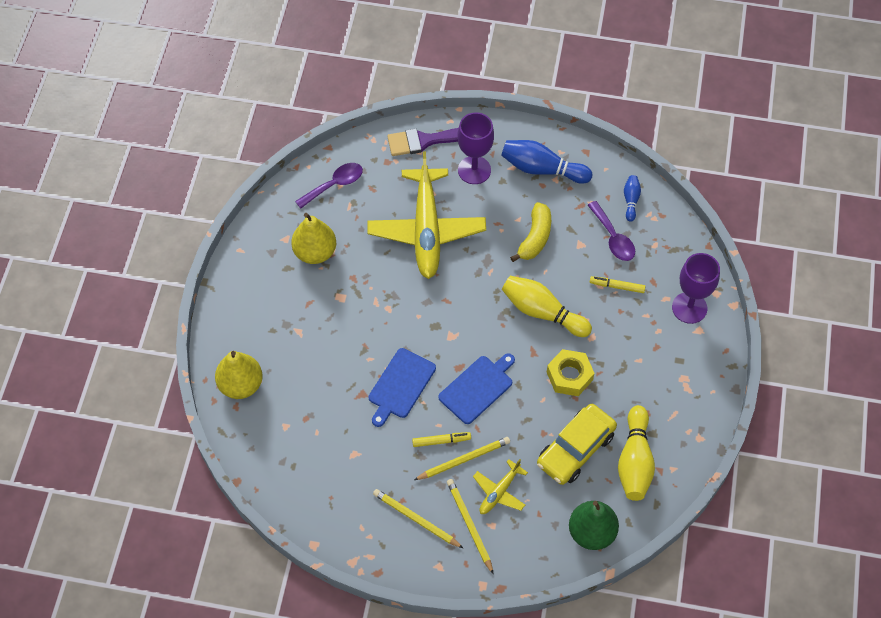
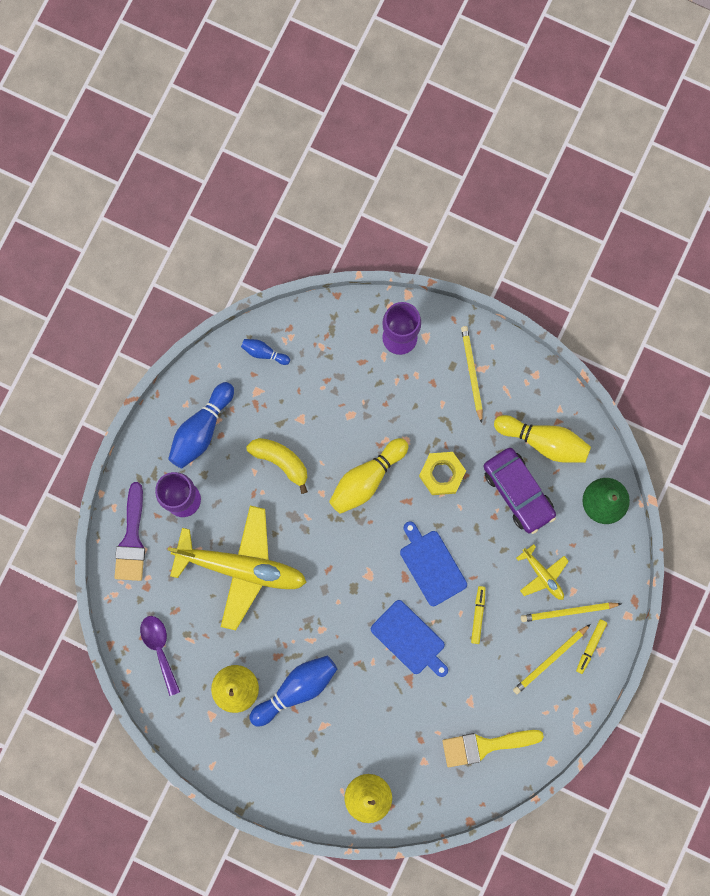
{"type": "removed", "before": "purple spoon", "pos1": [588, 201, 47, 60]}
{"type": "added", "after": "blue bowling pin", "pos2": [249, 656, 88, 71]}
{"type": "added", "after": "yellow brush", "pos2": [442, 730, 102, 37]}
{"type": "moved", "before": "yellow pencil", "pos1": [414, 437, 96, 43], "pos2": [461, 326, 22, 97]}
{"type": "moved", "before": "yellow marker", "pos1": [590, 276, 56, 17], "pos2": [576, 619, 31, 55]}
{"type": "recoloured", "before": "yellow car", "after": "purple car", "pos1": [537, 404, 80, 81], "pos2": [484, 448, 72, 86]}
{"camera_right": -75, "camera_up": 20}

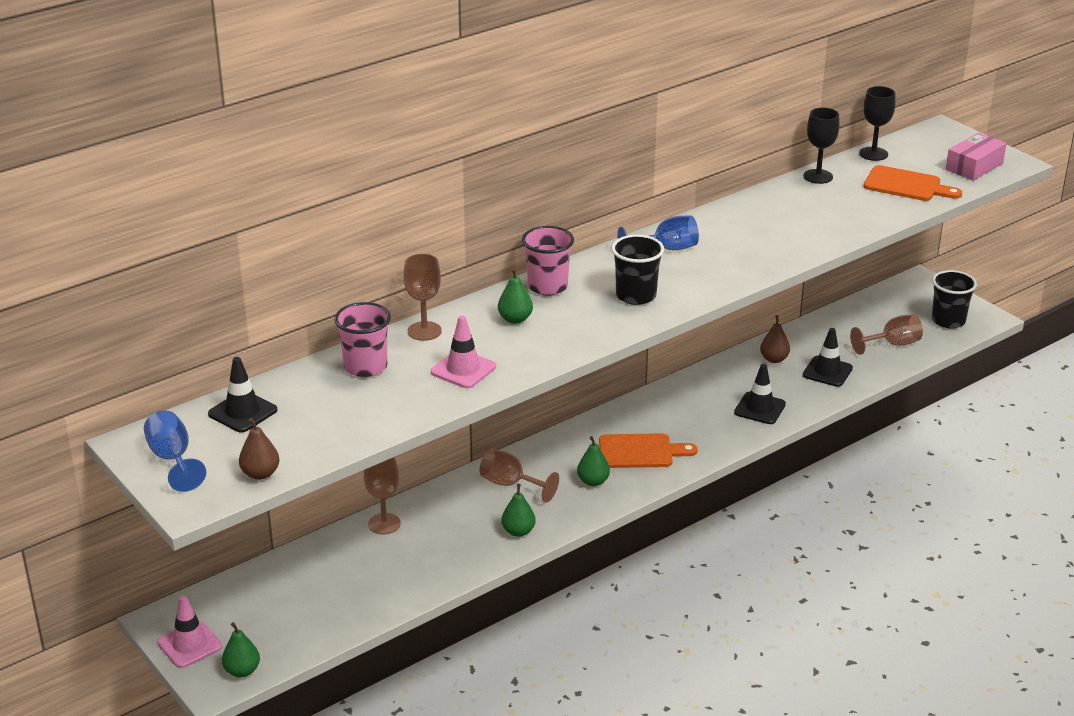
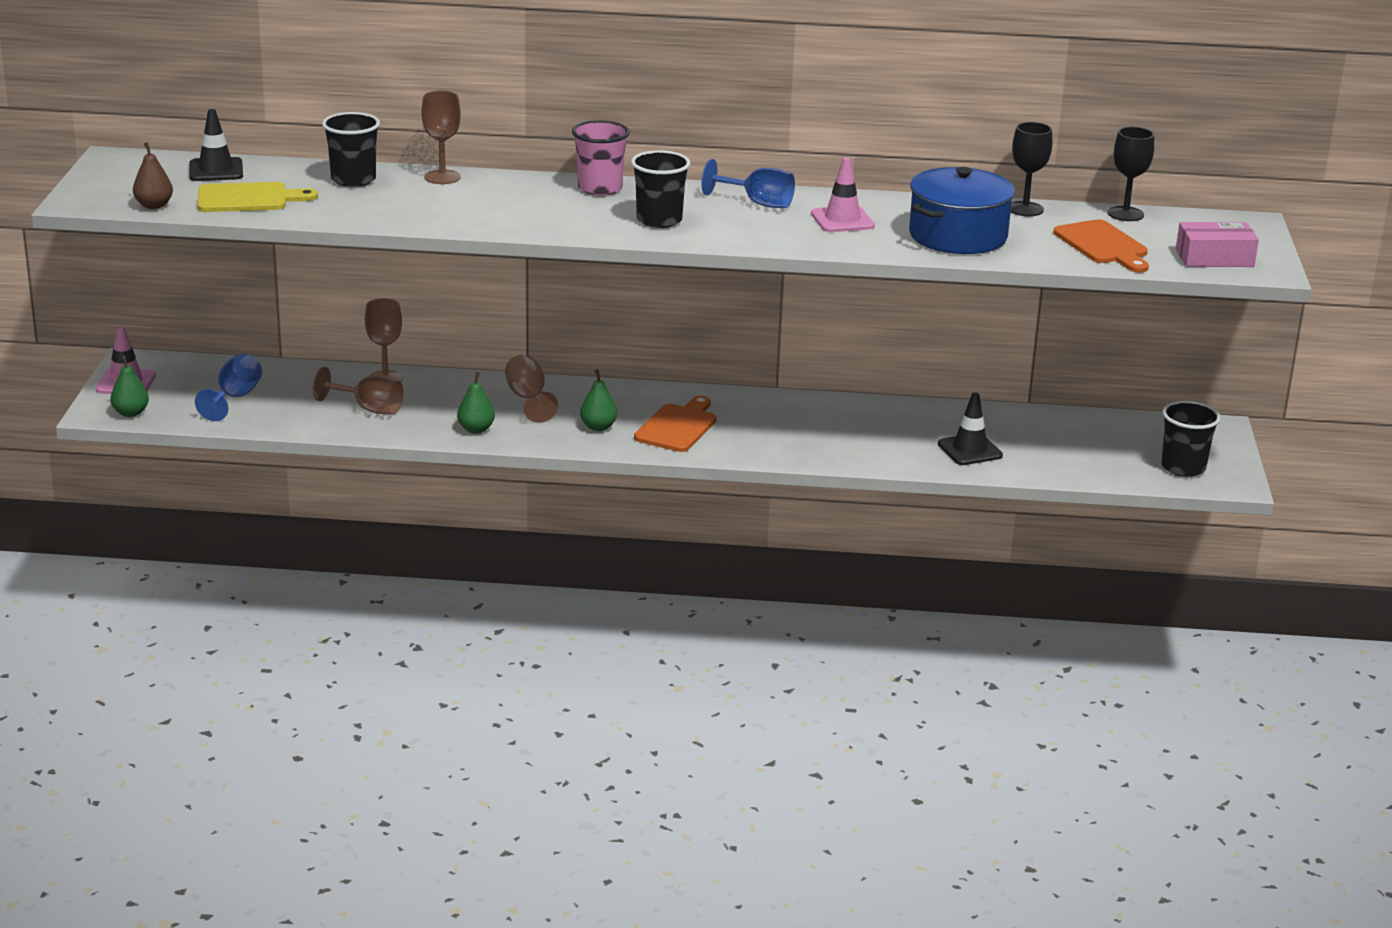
{"type": "removed", "before": "green pear", "pos1": [498, 268, 35, 56]}
{"type": "removed", "before": "black traffic cone", "pos1": [734, 364, 52, 60]}
{"type": "removed", "before": "brown pear", "pos1": [760, 315, 30, 48]}
{"type": "added", "after": "yellow cutting board", "pos2": [198, 182, 120, 30]}
{"type": "added", "after": "blue pot", "pos2": [909, 167, 106, 87]}
{"type": "moved", "before": "blue goblet", "pos1": [144, 410, 62, 82], "pos2": [195, 353, 67, 68]}
{"type": "moved", "before": "pink traffic cone", "pos1": [431, 315, 65, 73], "pos2": [811, 158, 64, 74]}
{"type": "moved", "before": "brown goblet", "pos1": [850, 314, 73, 41], "pos2": [313, 367, 90, 47]}
{"type": "recoloured", "before": "pink cup", "after": "black cup", "pos1": [334, 302, 57, 75], "pos2": [322, 112, 58, 75]}
{"type": "turned", "before": "orange cutting board", "pos1": [599, 433, 99, 35], "pos2": [634, 396, 82, 56], "turn": -105}
{"camera_right": 40, "camera_up": -5}

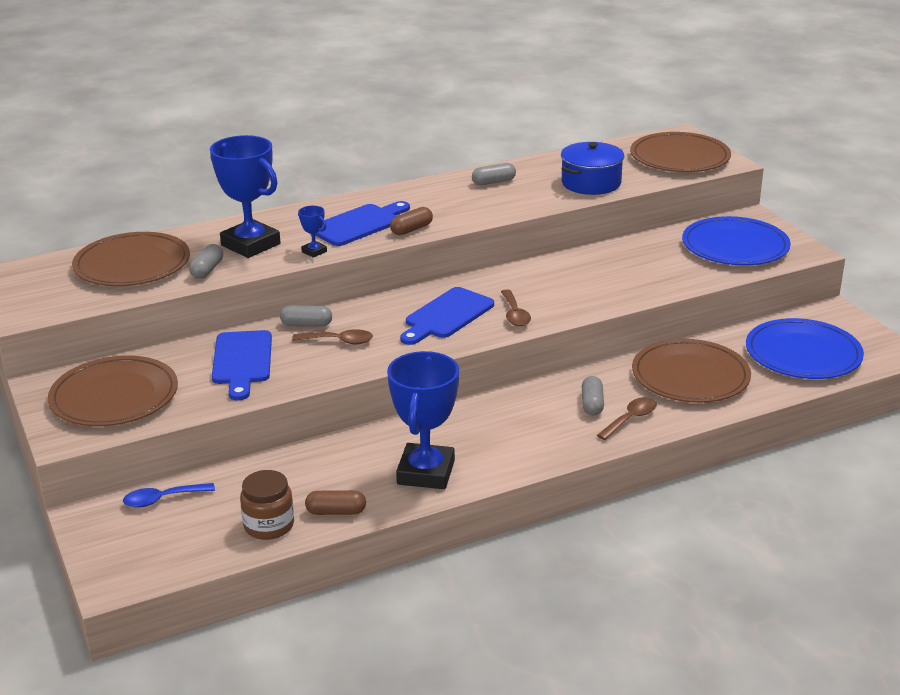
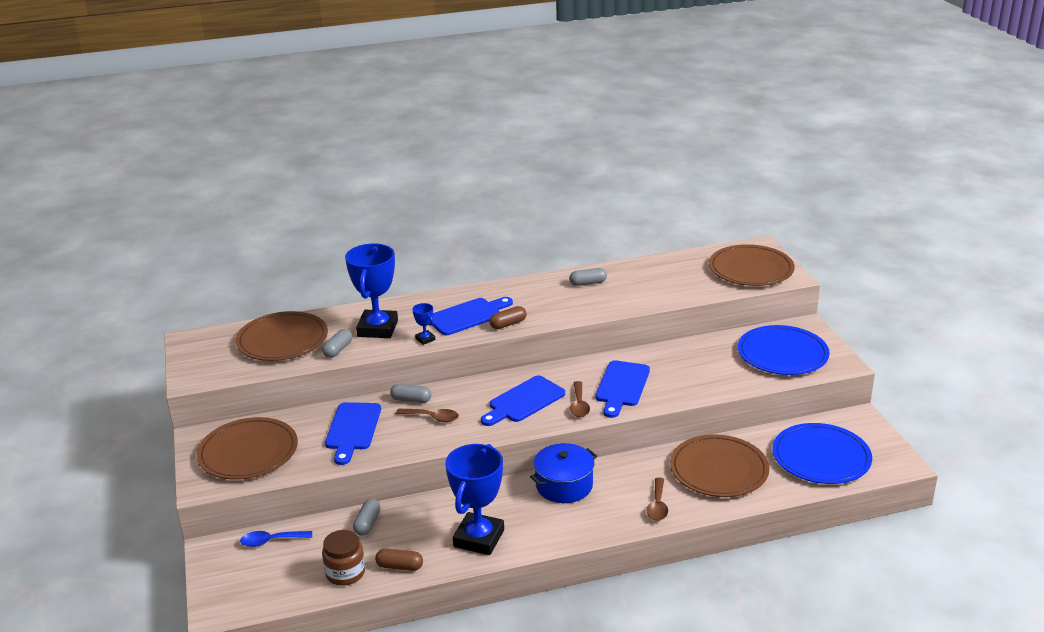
{"type": "added", "after": "blue cutting board", "pos2": [596, 360, 54, 58]}
{"type": "moved", "before": "blue pot", "pos1": [561, 142, 63, 53], "pos2": [530, 443, 67, 60]}
{"type": "moved", "before": "grey capsule", "pos1": [582, 376, 22, 40], "pos2": [353, 499, 28, 37]}
{"type": "turned", "before": "blue trophy", "pos1": [210, 135, 71, 123], "pos2": [345, 243, 53, 95], "turn": 45}
{"type": "turned", "before": "brown spoon", "pos1": [597, 397, 60, 43], "pos2": [647, 477, 21, 44], "turn": 135}
{"camera_right": 10, "camera_up": 0}

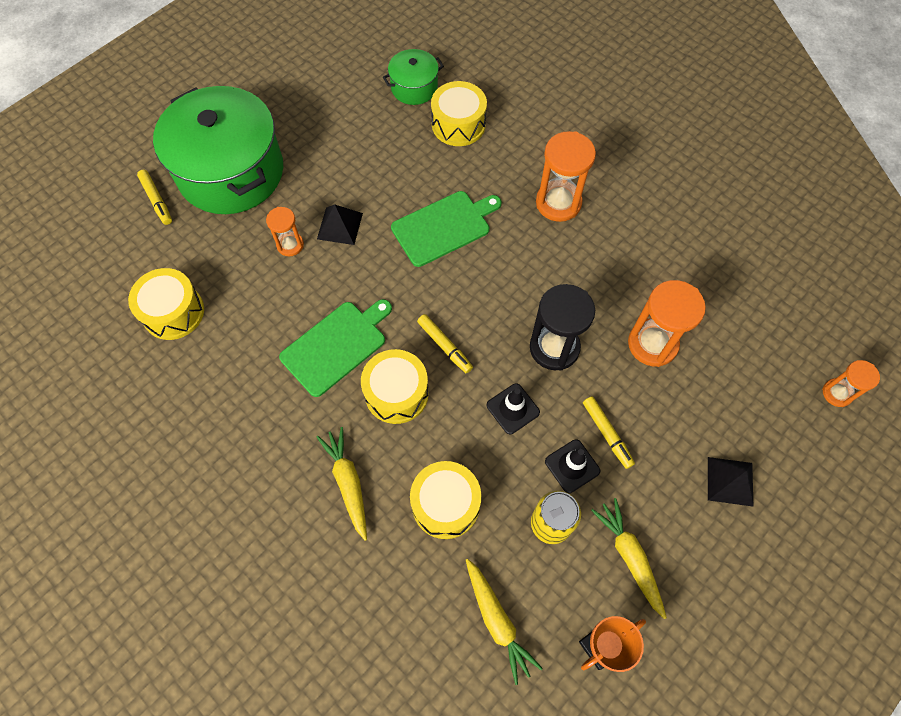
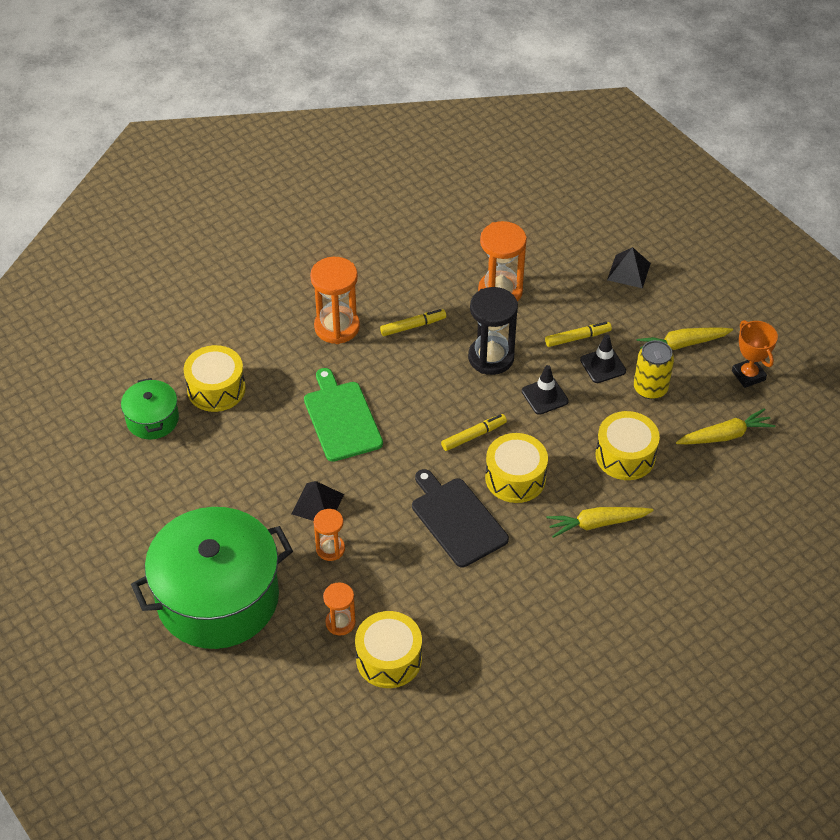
{"type": "moved", "before": "yellow marker", "pos1": [137, 170, 35, 55], "pos2": [380, 309, 66, 27]}
{"type": "moved", "before": "orange hourglass", "pos1": [822, 360, 58, 47], "pos2": [323, 583, 33, 53]}
{"type": "recoloured", "before": "green cutting board", "after": "black cutting board", "pos1": [279, 299, 113, 98], "pos2": [412, 469, 97, 98]}
{"camera_right": -80, "camera_up": -15}

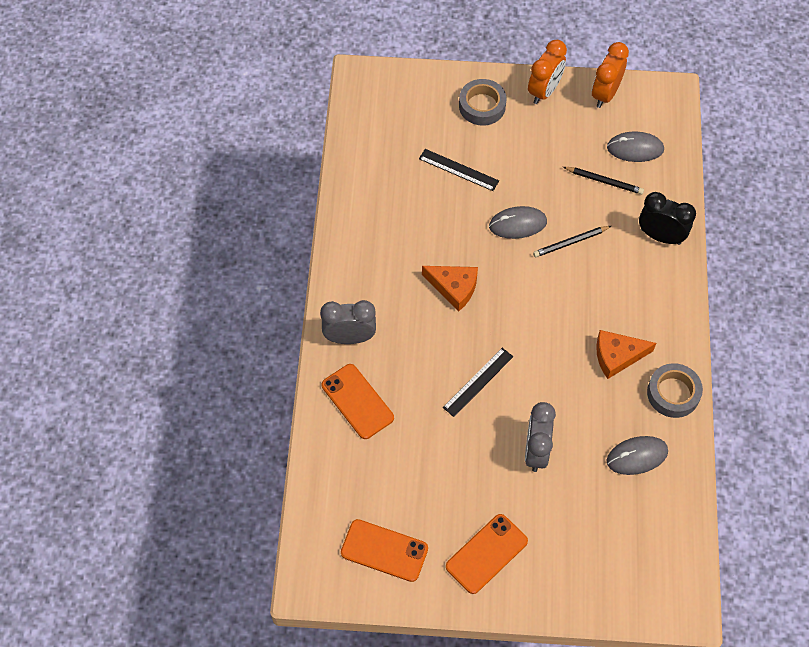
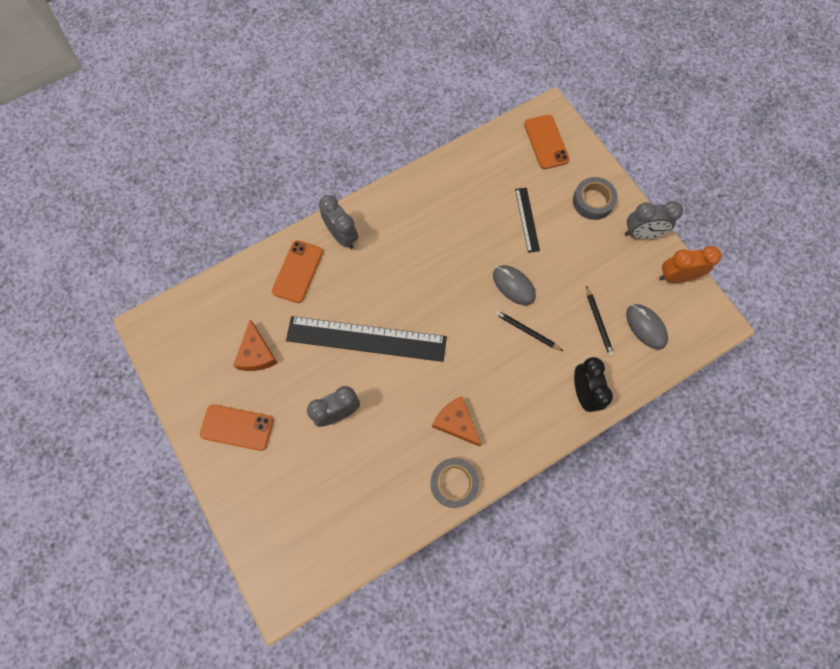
{"type": "removed", "before": "grey mouse", "pos1": [607, 436, 61, 39]}
{"type": "moved", "before": "orange phone", "pos1": [341, 519, 87, 63], "pos2": [524, 115, 46, 54]}
{"type": "moved", "before": "orange cheese", "pos1": [422, 266, 56, 46], "pos2": [233, 320, 44, 51]}
{"type": "recoloured", "before": "orange clock", "after": "grey clock", "pos1": [528, 40, 39, 64], "pos2": [625, 201, 58, 38]}
{"type": "resized", "before": "black ruler", "pos1": [443, 348, 70, 69], "pos2": [286, 316, 161, 46], "scale": 2.08}
{"camera_right": 55, "camera_up": 10}

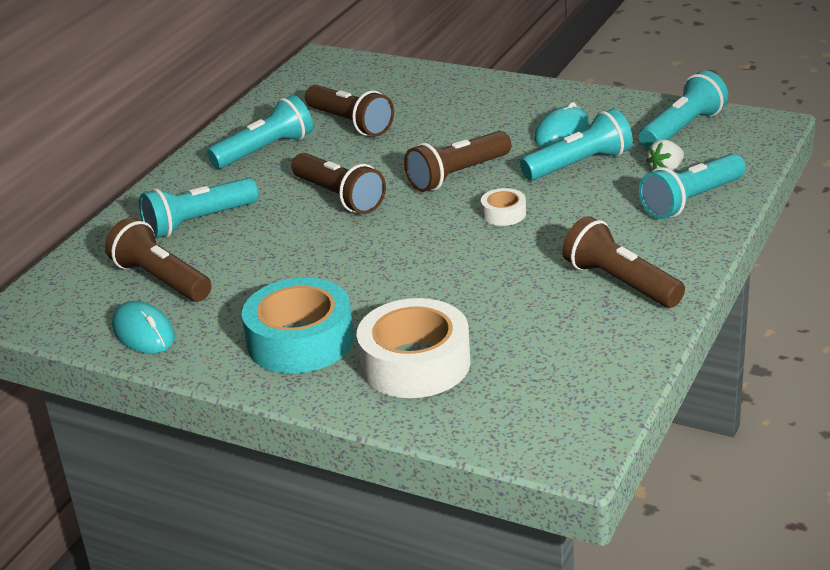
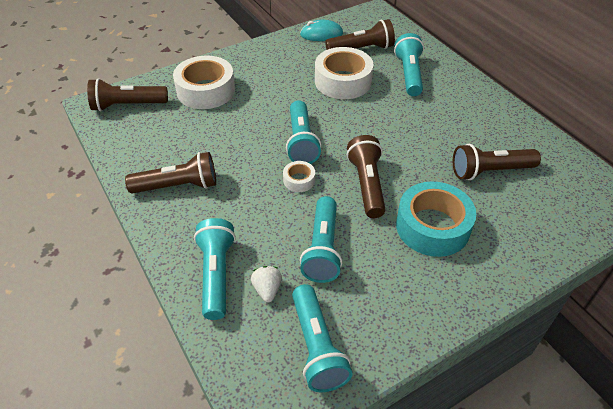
{"type": "removed", "before": "turquoise mouse", "pos1": [534, 102, 55, 45]}
{"type": "added", "after": "white tape", "pos2": [315, 47, 59, 52]}
{"type": "moved", "before": "turquoise flashlight", "pos1": [207, 95, 106, 74], "pos2": [286, 100, 35, 64]}
{"type": "moved", "before": "turquoise tape", "pos1": [242, 278, 112, 95], "pos2": [396, 181, 80, 76]}
{"type": "moved", "before": "brown flashlight", "pos1": [291, 153, 95, 61], "pos2": [87, 78, 81, 33]}
{"camera_right": 120, "camera_up": 15}

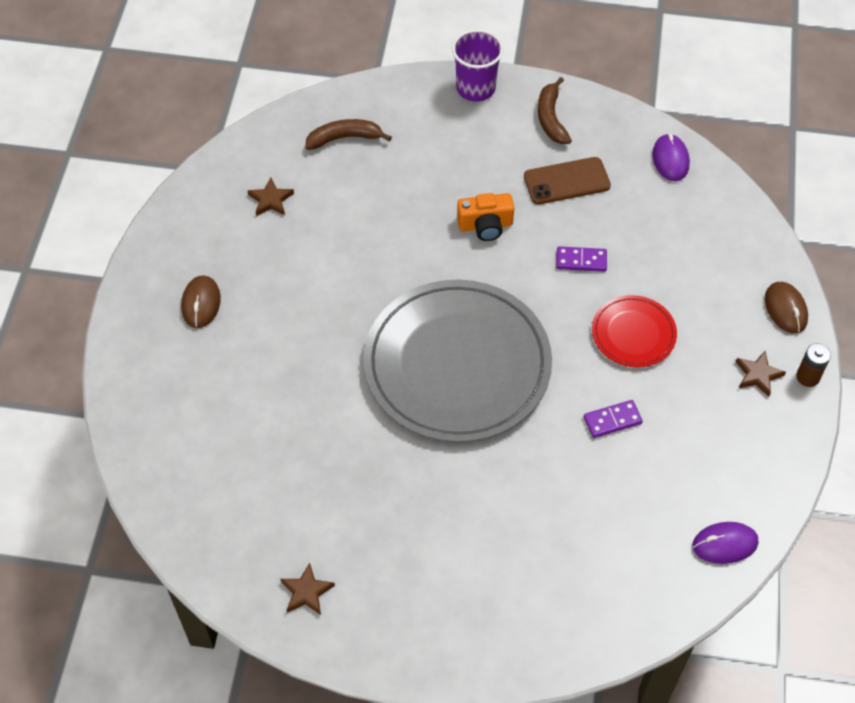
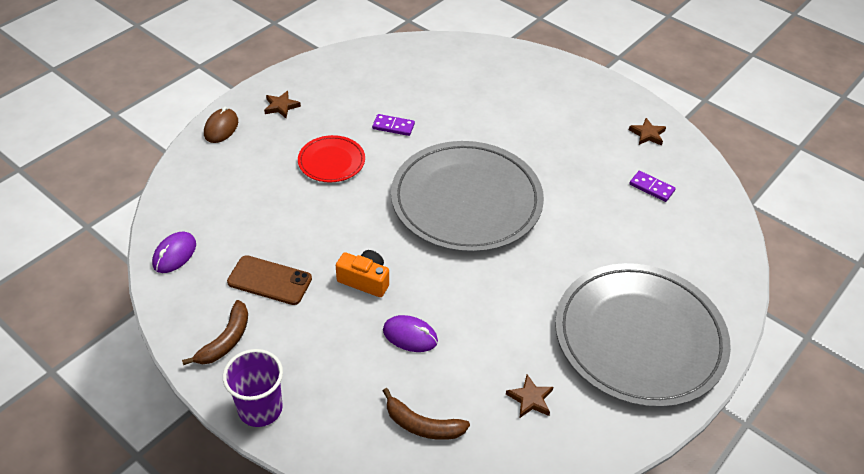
{"type": "removed", "before": "brown battery", "pos1": [796, 343, 35, 44]}
{"type": "moved", "before": "purple domino", "pos1": [556, 246, 51, 26], "pos2": [629, 171, 47, 31]}
{"type": "moved", "before": "purple mouse", "pos1": [692, 522, 66, 42], "pos2": [383, 315, 55, 37]}
{"type": "replaced", "before": "brown mouse", "after": "grey plate", "pos1": [181, 275, 40, 53], "pos2": [555, 263, 176, 144]}
{"camera_right": -150, "camera_up": -10}

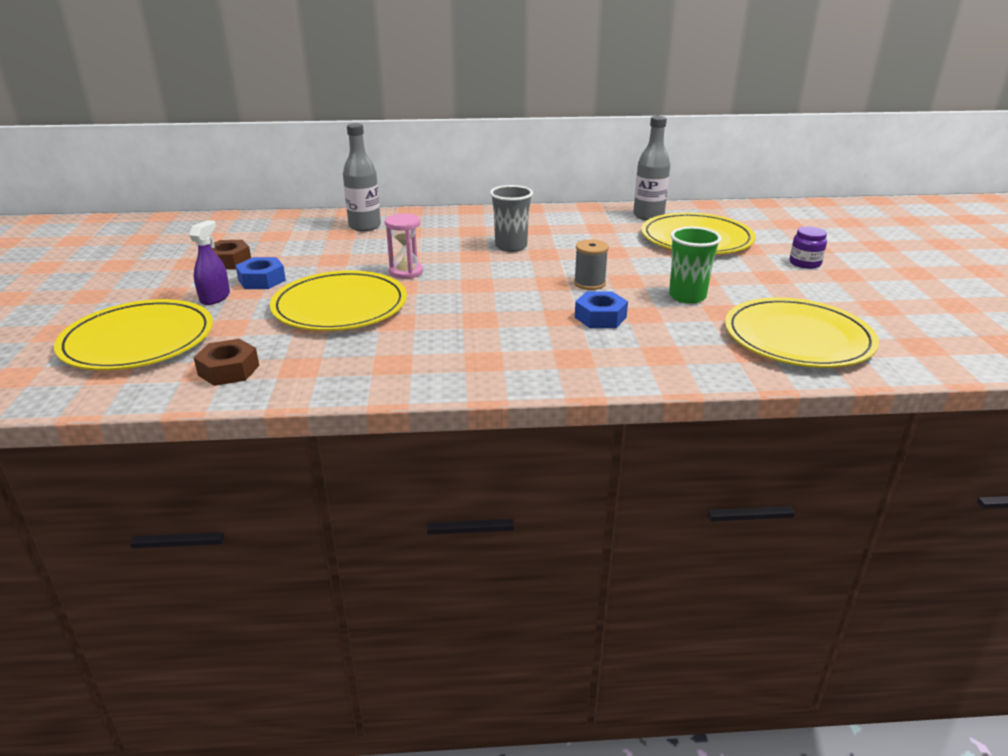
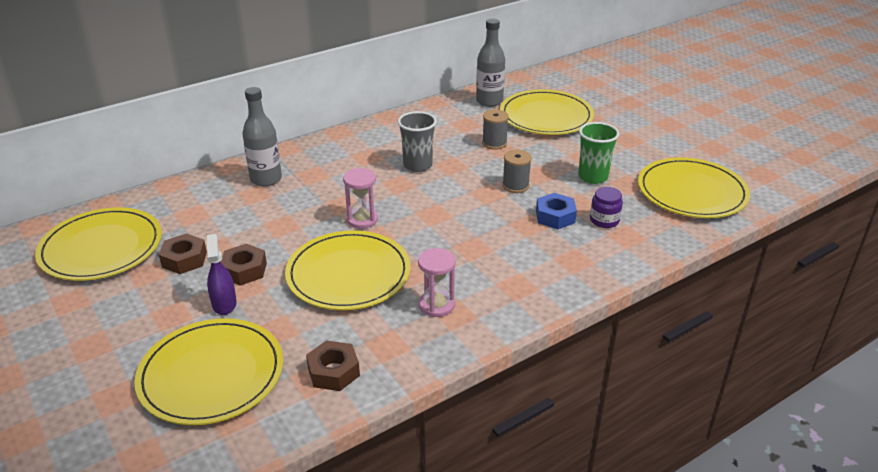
{"type": "added", "after": "yellow plate", "pos2": [35, 207, 127, 74]}
{"type": "added", "after": "pink hourglass", "pos2": [418, 248, 38, 69]}
{"type": "added", "after": "grey spool", "pos2": [482, 109, 27, 41]}
{"type": "moved", "before": "purple jar", "pos1": [789, 226, 38, 43], "pos2": [590, 187, 33, 41]}
{"type": "recoloured", "before": "blue nut", "after": "brown nut", "pos1": [235, 257, 51, 32], "pos2": [221, 244, 46, 42]}
{"camera_right": -30, "camera_up": 5}

